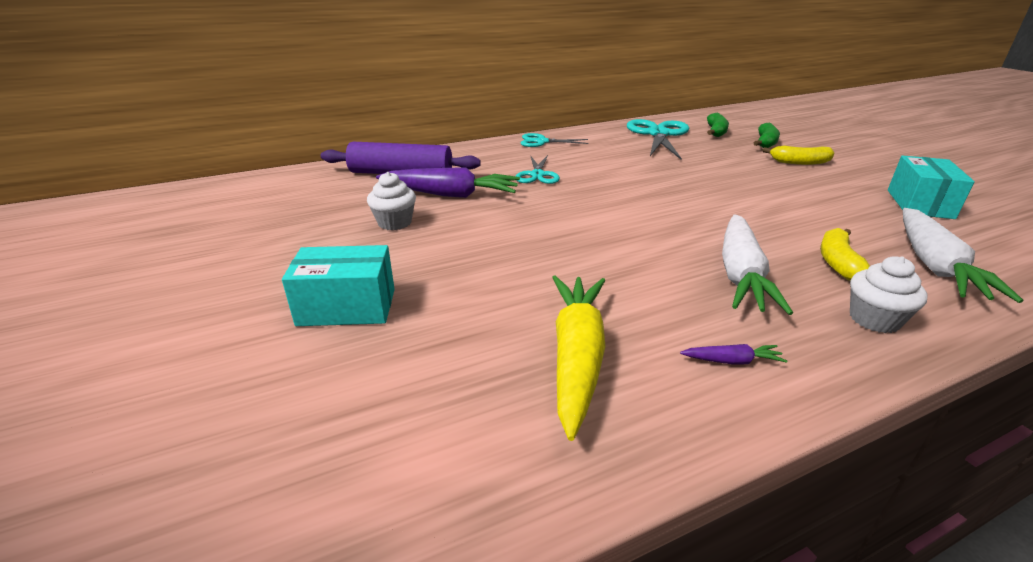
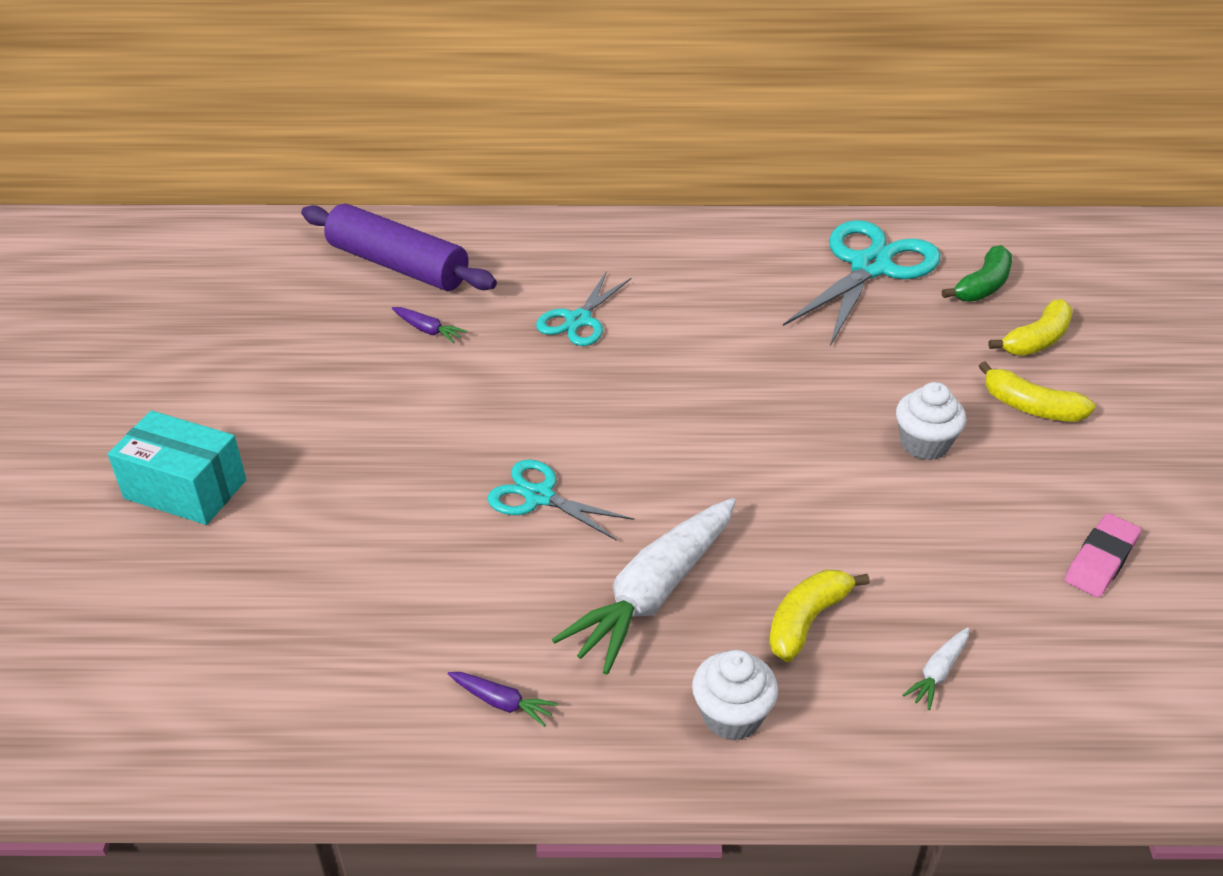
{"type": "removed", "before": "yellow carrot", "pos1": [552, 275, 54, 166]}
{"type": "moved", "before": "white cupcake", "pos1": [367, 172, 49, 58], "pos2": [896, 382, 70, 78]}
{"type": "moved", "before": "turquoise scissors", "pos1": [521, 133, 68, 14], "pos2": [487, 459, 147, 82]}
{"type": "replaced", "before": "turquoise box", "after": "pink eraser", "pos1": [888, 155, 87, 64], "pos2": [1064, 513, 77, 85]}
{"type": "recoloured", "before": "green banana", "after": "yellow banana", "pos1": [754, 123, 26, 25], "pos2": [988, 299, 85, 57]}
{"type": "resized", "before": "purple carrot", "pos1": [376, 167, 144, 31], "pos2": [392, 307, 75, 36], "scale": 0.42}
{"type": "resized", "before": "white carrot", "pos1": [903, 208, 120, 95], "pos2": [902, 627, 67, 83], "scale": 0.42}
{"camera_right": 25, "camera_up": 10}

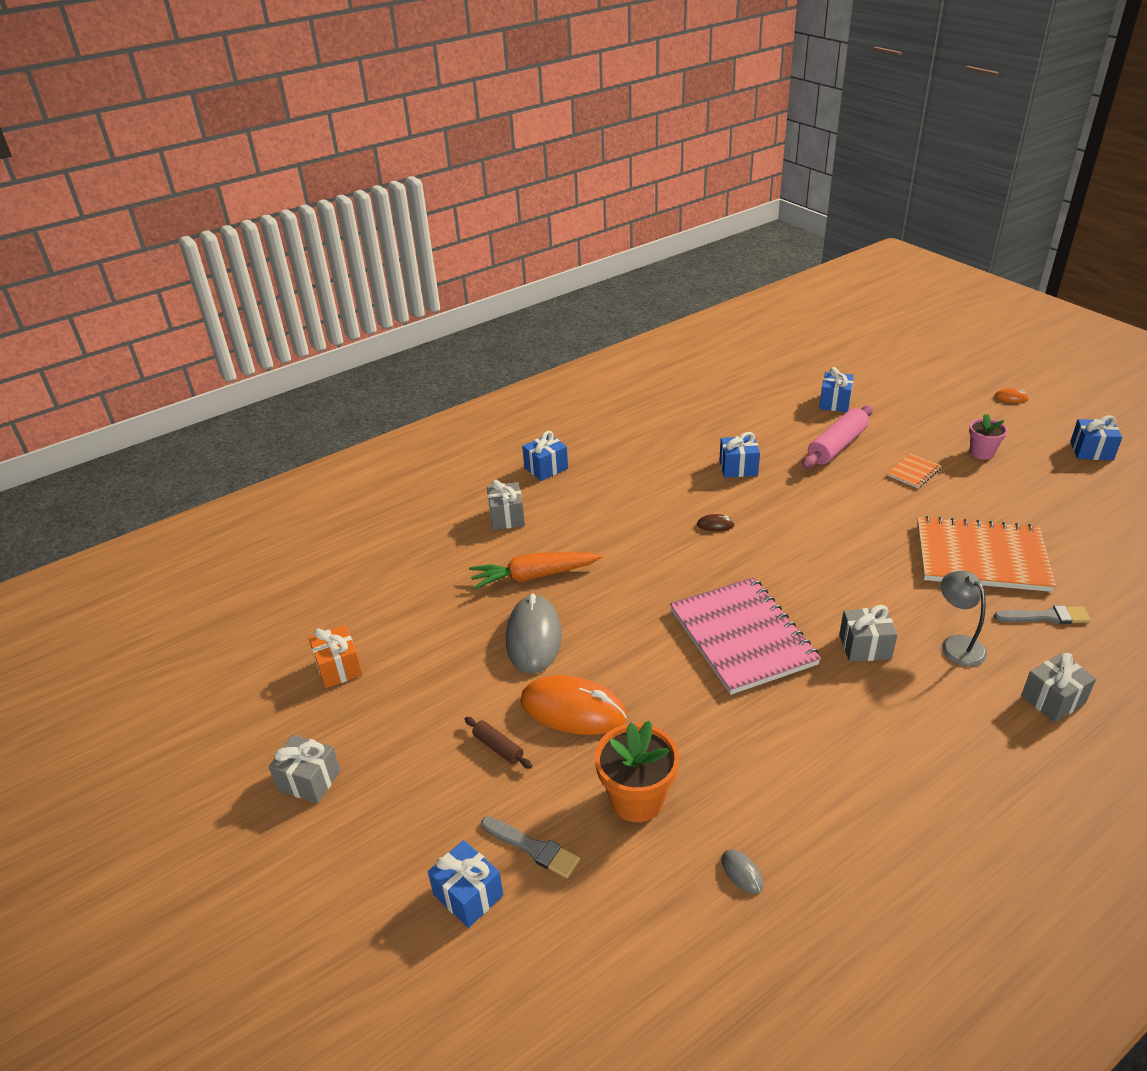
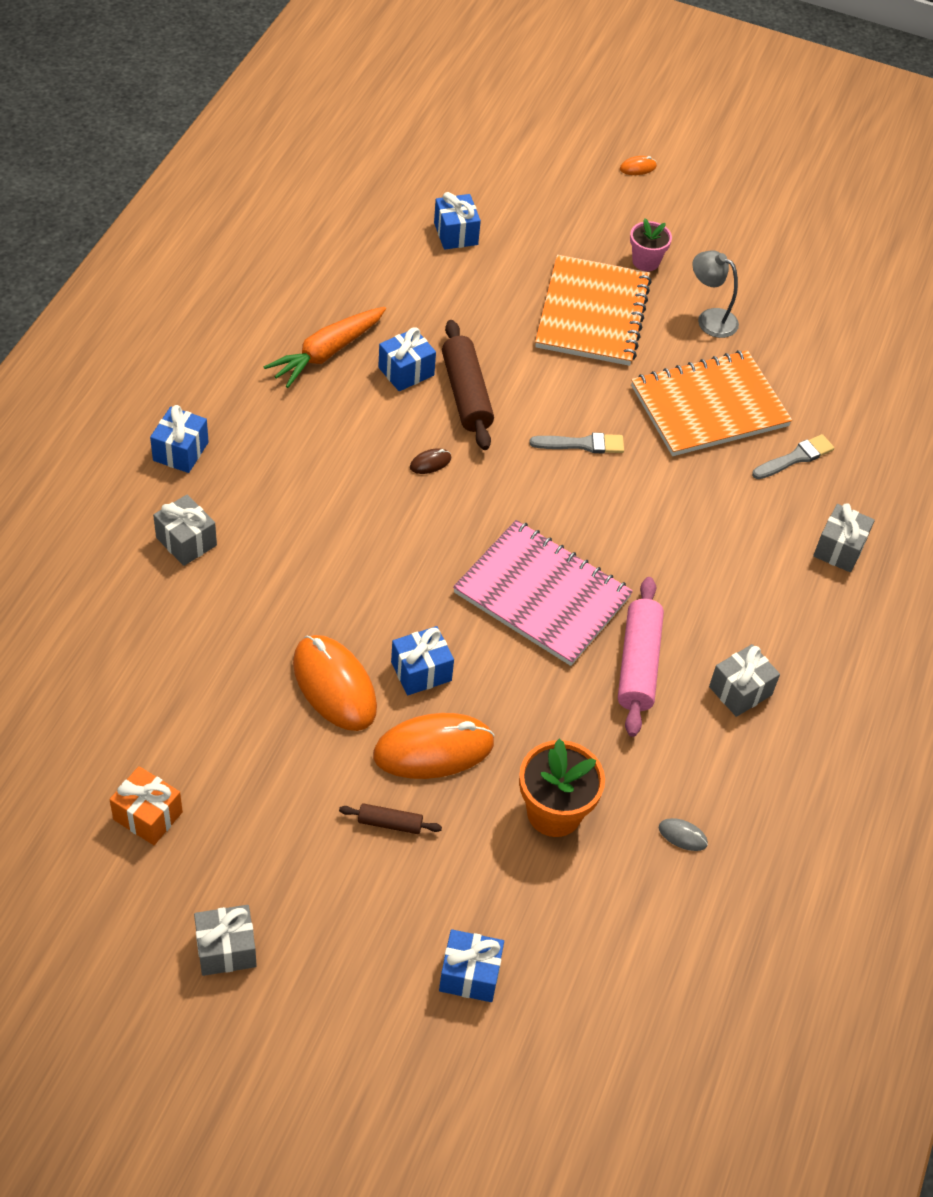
{"type": "added", "after": "brown rolling pin", "pos2": [442, 320, 52, 130]}
{"type": "moved", "before": "orange carrot", "pos1": [469, 552, 134, 38], "pos2": [264, 307, 122, 81]}
{"type": "moved", "before": "grey brush", "pos1": [481, 816, 99, 62], "pos2": [530, 433, 94, 21]}
{"type": "moved", "before": "pink rolling pin", "pos1": [802, 405, 71, 64], "pos2": [618, 577, 46, 160]}
{"type": "moved", "before": "grey gift", "pos1": [839, 605, 59, 57], "pos2": [709, 644, 71, 73]}
{"type": "moved", "before": "grey lamp", "pos1": [941, 571, 46, 95], "pos2": [692, 250, 47, 88]}
{"type": "moved", "before": "blue gift", "pos1": [1070, 415, 52, 46], "pos2": [391, 626, 63, 69]}
{"type": "recoloured", "before": "grey mouse", "after": "orange mouse", "pos1": [506, 593, 56, 81], "pos2": [293, 635, 84, 96]}
{"type": "resized", "before": "orange notebook", "pos1": [887, 453, 54, 35], "pos2": [535, 255, 117, 111], "scale": 2.35}
{"camera_right": -40, "camera_up": 15}

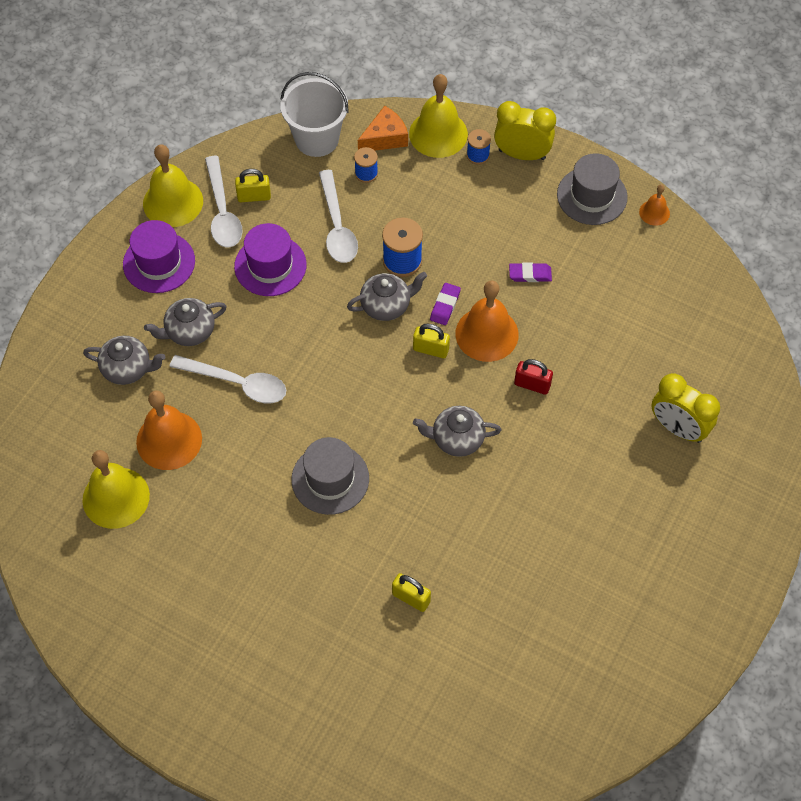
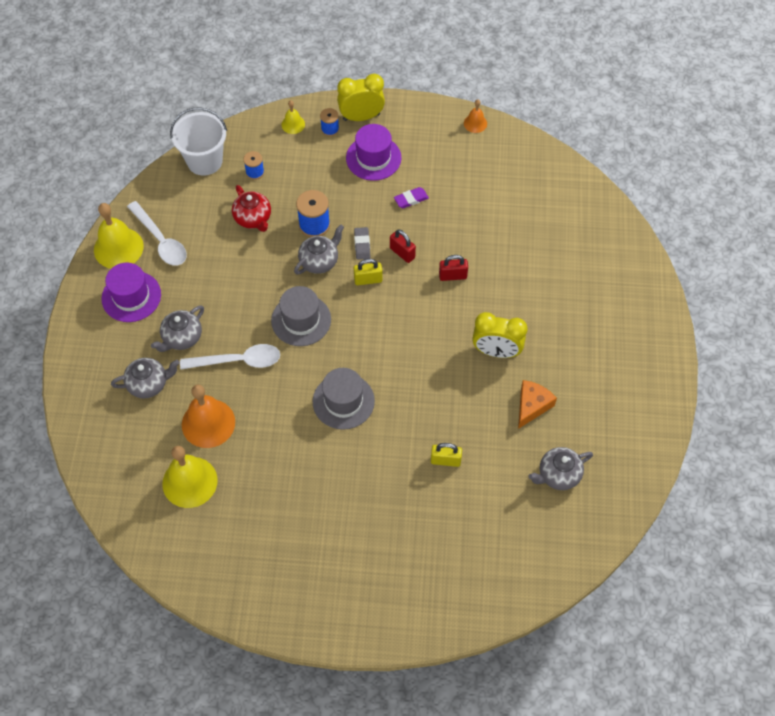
{"type": "removed", "before": "yellow padlock", "pos1": [235, 169, 36, 33]}
{"type": "moved", "before": "purple hat", "pos1": [234, 223, 73, 73], "pos2": [346, 124, 55, 57]}
{"type": "moved", "before": "orange cheese", "pos1": [358, 106, 50, 45], "pos2": [518, 380, 39, 49]}
{"type": "moved", "before": "grey teapot", "pos1": [413, 406, 88, 51], "pos2": [528, 447, 65, 43]}
{"type": "moved", "before": "grey hat", "pos1": [557, 153, 71, 72], "pos2": [271, 286, 60, 60]}
{"type": "moved", "before": "yellow clock", "pos1": [651, 373, 69, 70], "pos2": [472, 312, 56, 46]}
{"type": "replaced", "before": "white spoon", "after": "red teapot", "pos1": [319, 170, 39, 93], "pos2": [232, 185, 39, 47]}
{"type": "replaced", "before": "orange bell", "after": "red padlock", "pos1": [456, 280, 63, 82], "pos2": [390, 230, 26, 33]}
{"type": "recoloured", "before": "purple eraser", "after": "grey eraser", "pos1": [430, 283, 31, 42], "pos2": [354, 227, 16, 33]}
{"type": "resized", "before": "yellow bell", "pos1": [409, 74, 59, 84], "pos2": [281, 100, 24, 34], "scale": 0.51}
{"camera_right": -25, "camera_up": 0}

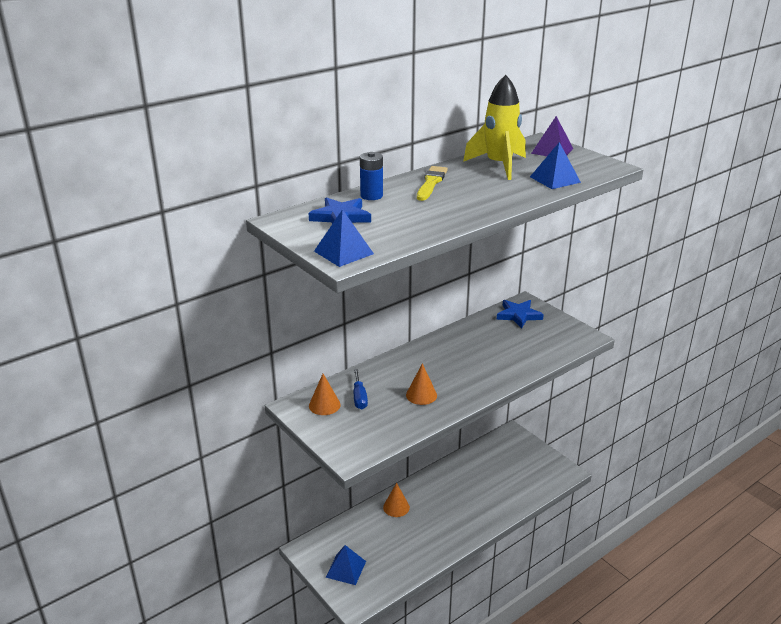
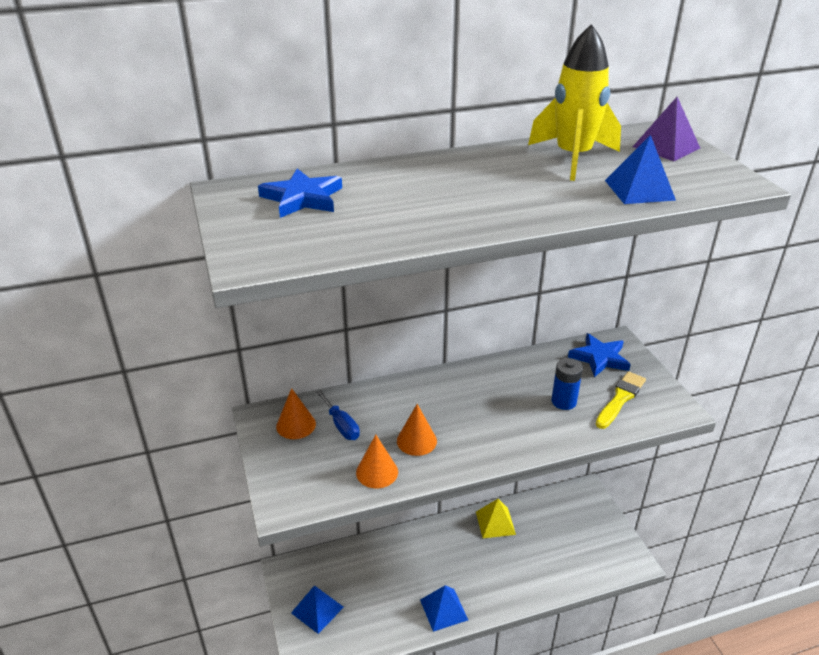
{"type": "added", "after": "yellow pyramid", "pos2": [476, 499, 40, 39]}
{"type": "moved", "before": "blue pyramid", "pos1": [314, 209, 60, 58], "pos2": [420, 585, 48, 47]}
{"type": "moved", "before": "blue battery", "pos1": [360, 152, 23, 48], "pos2": [551, 358, 32, 52]}
{"type": "moved", "before": "orange cone", "pos1": [383, 483, 27, 34], "pos2": [356, 435, 42, 53]}
{"type": "moved", "before": "yellow brush", "pos1": [417, 166, 31, 35], "pos2": [595, 371, 51, 58]}
{"type": "turned", "before": "blue screwdriver", "pos1": [354, 369, 14, 40], "pos2": [316, 390, 44, 50], "turn": -45}
{"camera_right": 20, "camera_up": 5}

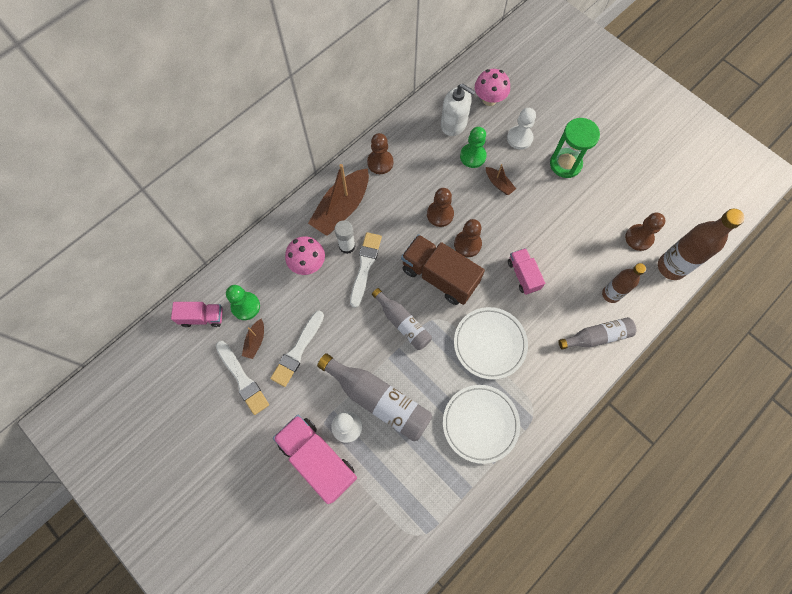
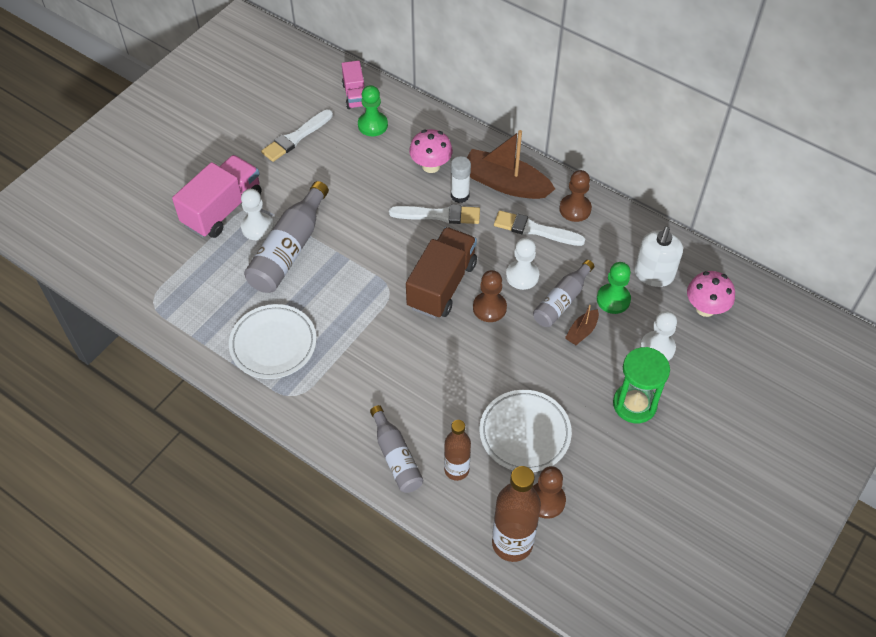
{"type": "removed", "before": "brown boat", "pos1": [242, 319, 22, 40]}
{"type": "removed", "before": "pink truck", "pos1": [508, 248, 37, 47]}
{"type": "moved", "before": "white brush", "pos1": [270, 311, 54, 76], "pos2": [494, 210, 91, 36]}
{"type": "moved", "before": "grey bottle", "pos1": [372, 288, 60, 62], "pos2": [533, 260, 61, 67]}
{"type": "moved", "before": "white plate", "pos1": [454, 307, 74, 73], "pos2": [479, 390, 93, 82]}
{"type": "recoloured", "before": "brown pawn", "after": "white pawn", "pos1": [427, 188, 27, 39], "pos2": [506, 238, 33, 52]}
{"camera_right": 80, "camera_up": -15}

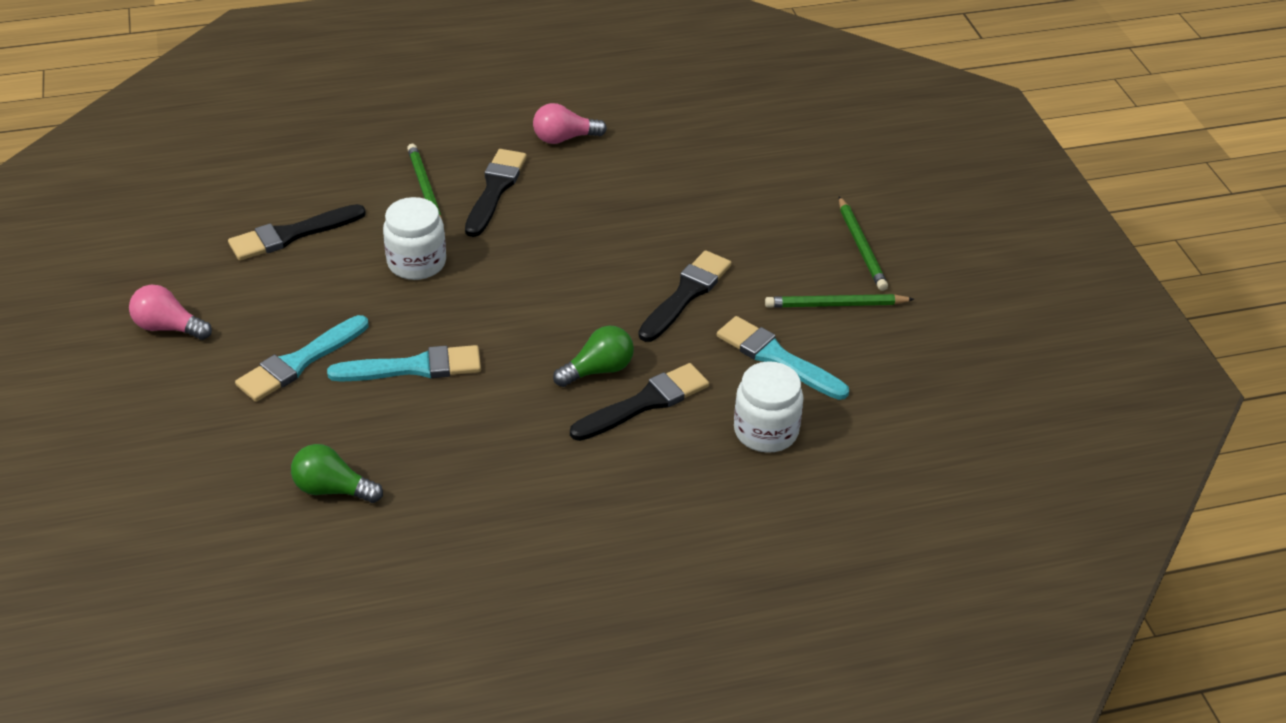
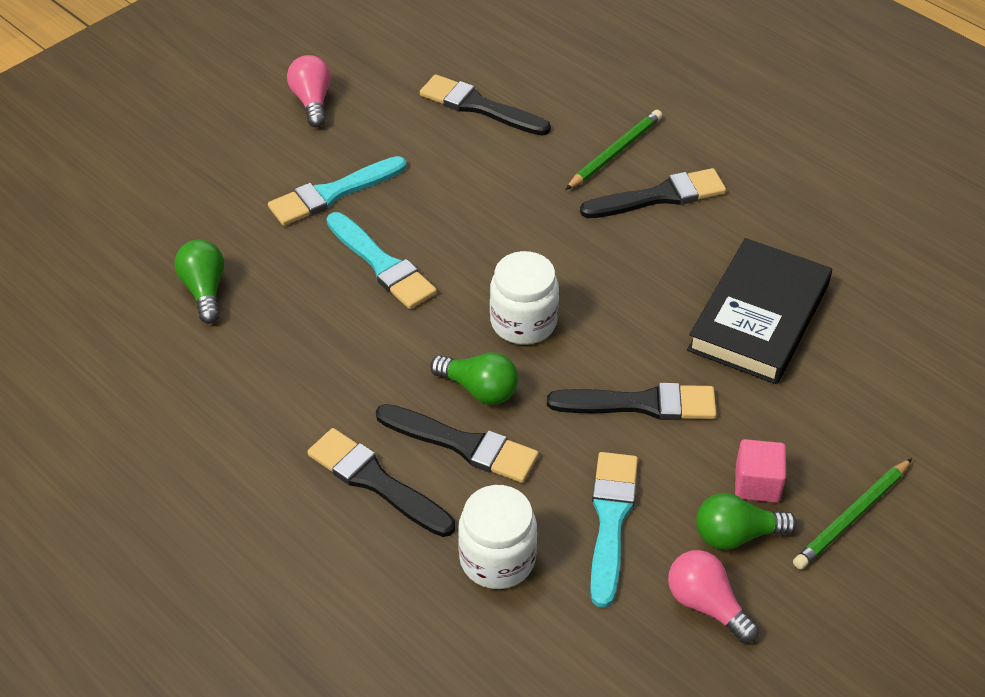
{"type": "added", "after": "black brush", "pos2": [307, 428, 148, 109]}
{"type": "added", "after": "black book", "pos2": [687, 238, 145, 146]}
{"type": "added", "after": "pink cube", "pos2": [735, 439, 51, 64]}
{"type": "moved", "before": "white jar", "pos1": [383, 197, 63, 83], "pos2": [490, 251, 69, 93]}
{"type": "moved", "before": "pink light bulb", "pos1": [533, 103, 74, 41], "pos2": [668, 550, 91, 93]}
{"type": "replaced", "before": "green pencil", "after": "green light bulb", "pos1": [765, 294, 149, 14], "pos2": [696, 493, 101, 57]}
{"type": "turned", "before": "turquoise brush", "pos1": [235, 315, 133, 87], "pos2": [268, 156, 139, 70], "turn": -45}
{"camera_right": 60, "camera_up": 5}

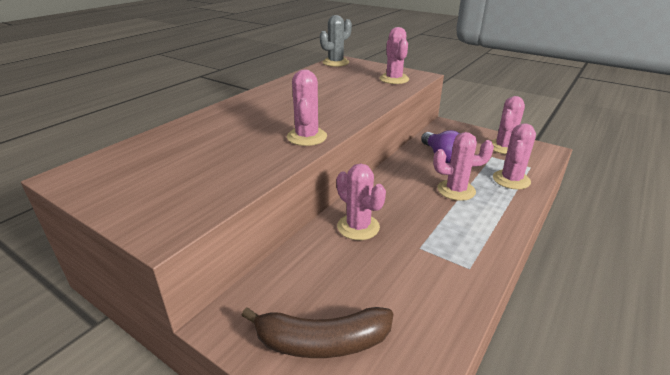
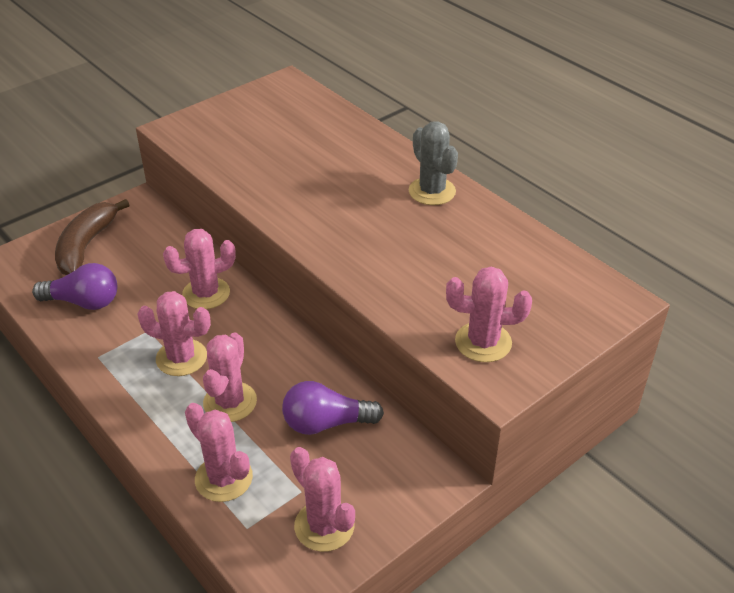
{"type": "added", "after": "purple light bulb", "pos2": [32, 263, 85, 47]}
{"type": "moved", "before": "pink cactus", "pos1": [287, 69, 40, 77], "pos2": [137, 291, 74, 85]}
{"type": "moved", "before": "grey cactus", "pos1": [320, 15, 32, 52], "pos2": [409, 121, 49, 84]}
{"camera_right": 105, "camera_up": 10}

